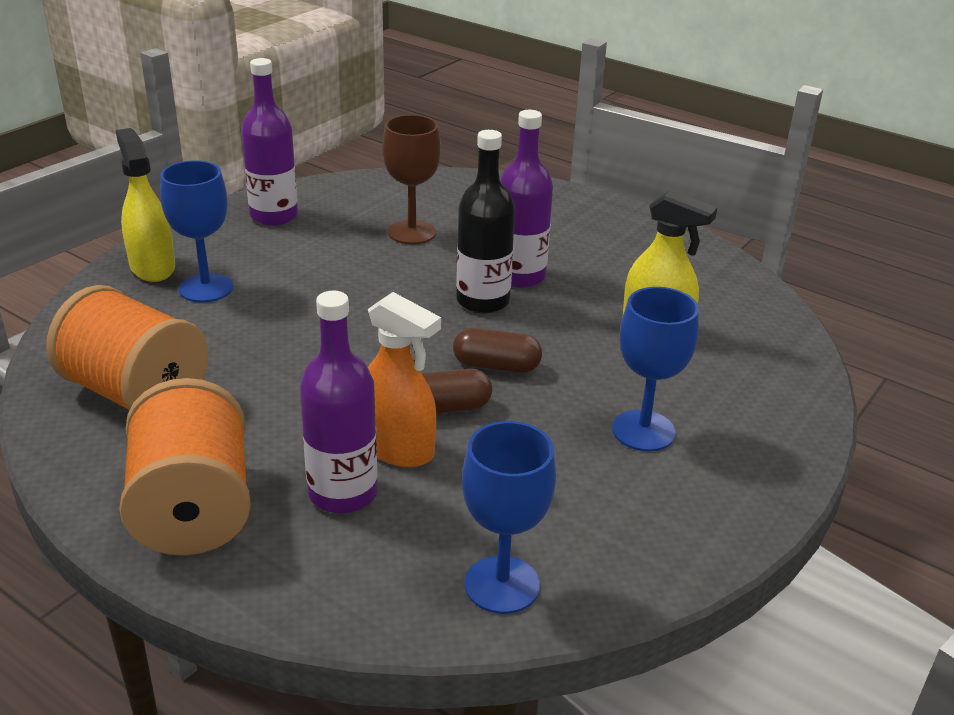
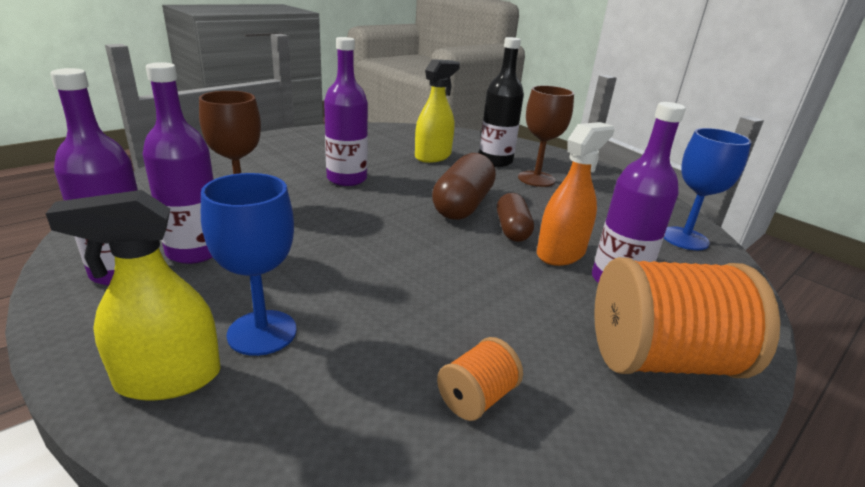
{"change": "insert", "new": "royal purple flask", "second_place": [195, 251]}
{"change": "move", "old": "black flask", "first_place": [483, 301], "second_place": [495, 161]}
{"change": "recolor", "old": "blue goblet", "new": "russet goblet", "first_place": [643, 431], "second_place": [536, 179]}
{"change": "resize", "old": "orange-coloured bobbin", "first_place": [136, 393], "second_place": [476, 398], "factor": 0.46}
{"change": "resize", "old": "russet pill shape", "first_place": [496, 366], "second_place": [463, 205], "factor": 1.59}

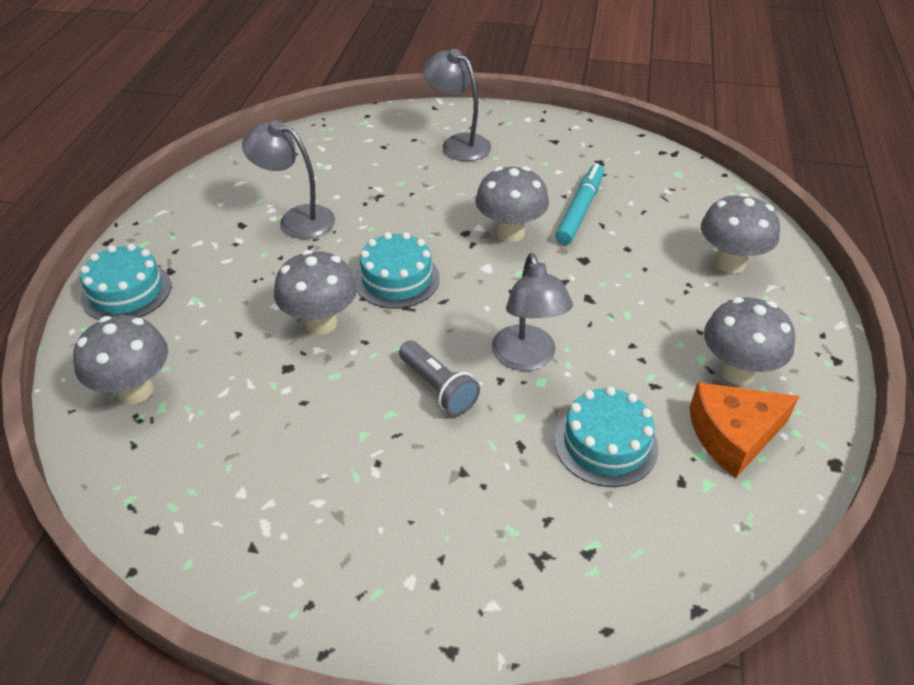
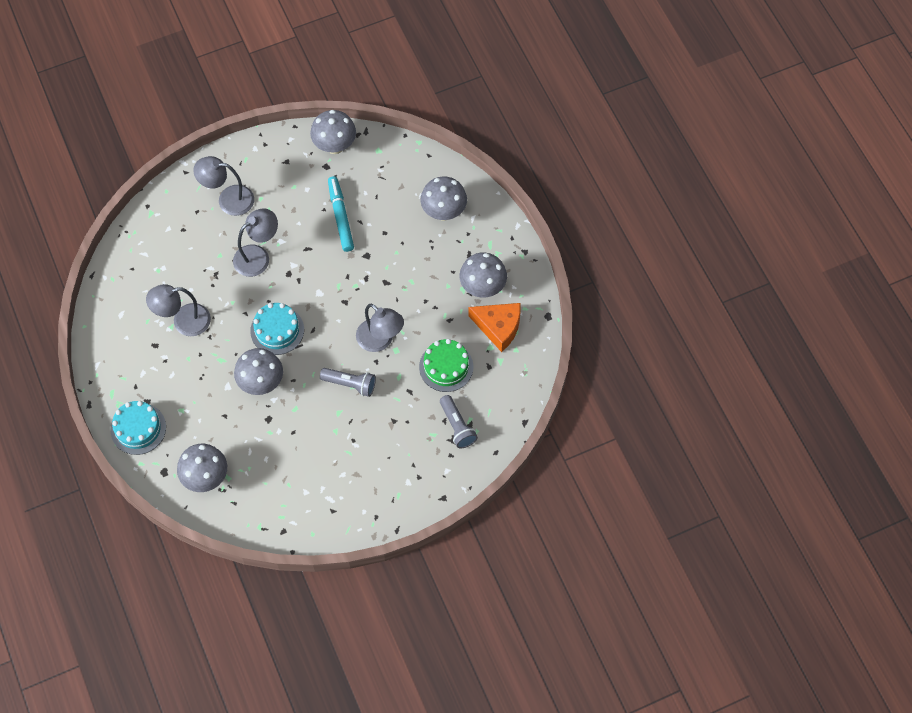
{"change": "insert", "new": "grey reading lamp", "second_place": [258, 256]}
{"change": "insert", "new": "grey pocket torch", "second_place": [457, 426]}
{"change": "move", "old": "grey toadstool", "first_place": [510, 233], "second_place": [335, 146]}
{"change": "recolor", "old": "aqua layer cake", "new": "green layer cake", "first_place": [605, 443], "second_place": [446, 367]}
{"change": "rotate", "old": "orange-coloured cheese wedge", "first_place": [733, 435], "second_place": [498, 327], "degrees": -105}

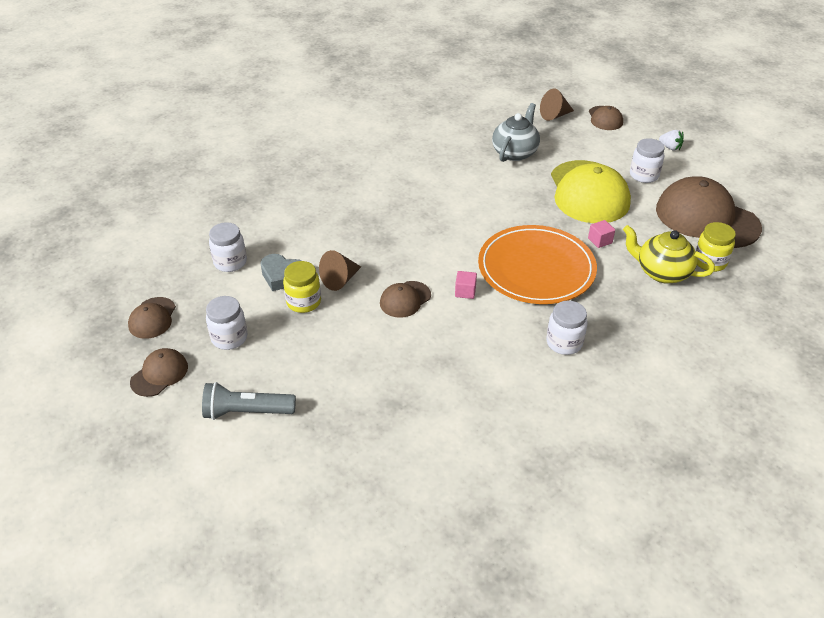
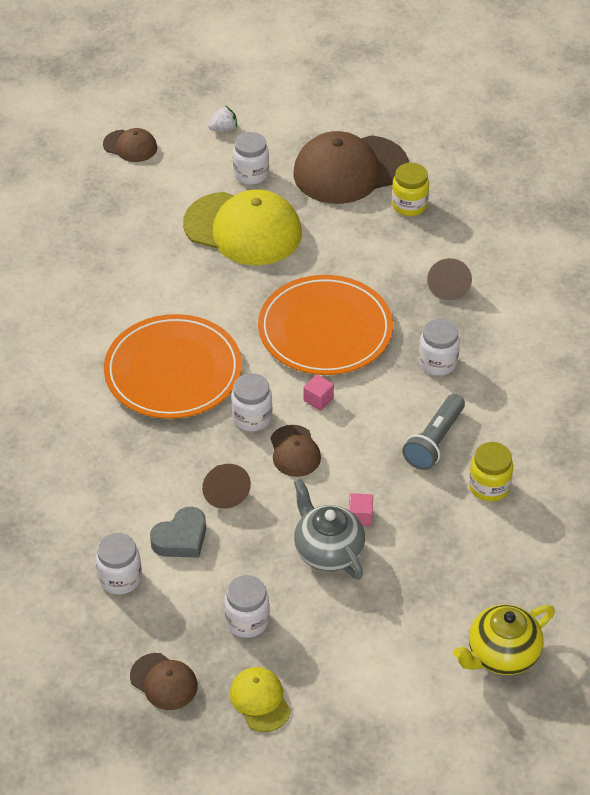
{"change": "insert", "new": "orange-coloured dinner plate", "second_place": [173, 371]}
{"change": "insert", "new": "snow-white jam jar", "second_place": [252, 417]}
{"change": "move", "old": "grey pocket torch", "first_place": [247, 412], "second_place": [434, 441]}
{"change": "move", "old": "golden jam jar", "first_place": [303, 302], "second_place": [489, 487]}
{"change": "move", "old": "grey china teapot", "first_place": [515, 152], "second_place": [327, 551]}
{"change": "move", "old": "russet cone", "first_place": [554, 115], "second_place": [448, 287]}
{"change": "move", "old": "rosy solid cube", "first_place": [600, 241], "second_place": [360, 517]}
{"change": "move", "old": "golden china teapot", "first_place": [662, 272], "second_place": [501, 654]}
{"change": "recolor", "old": "russet baseball cap", "new": "golden baseball cap", "first_place": [159, 374], "second_place": [260, 700]}

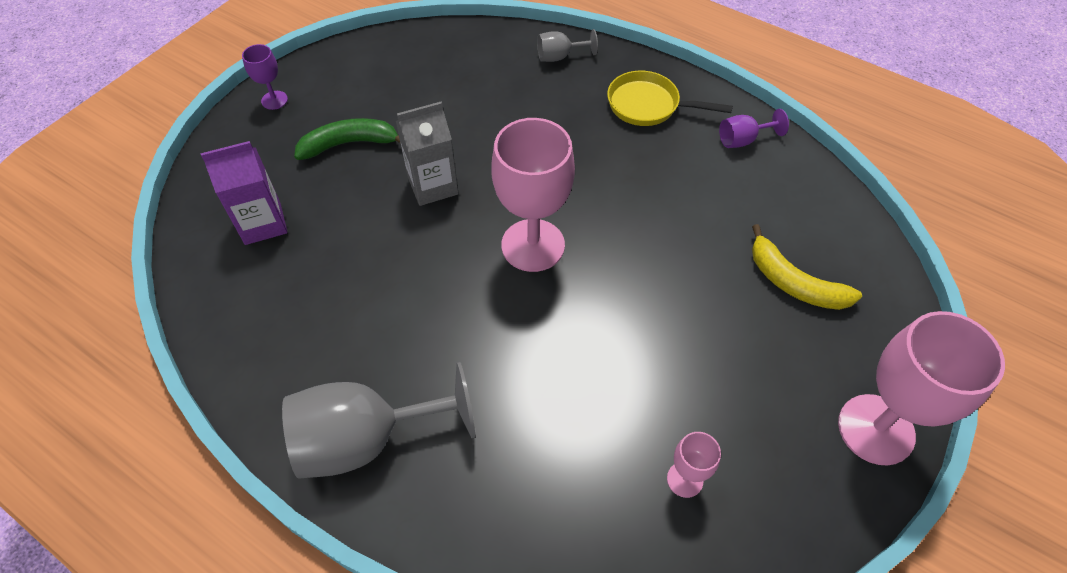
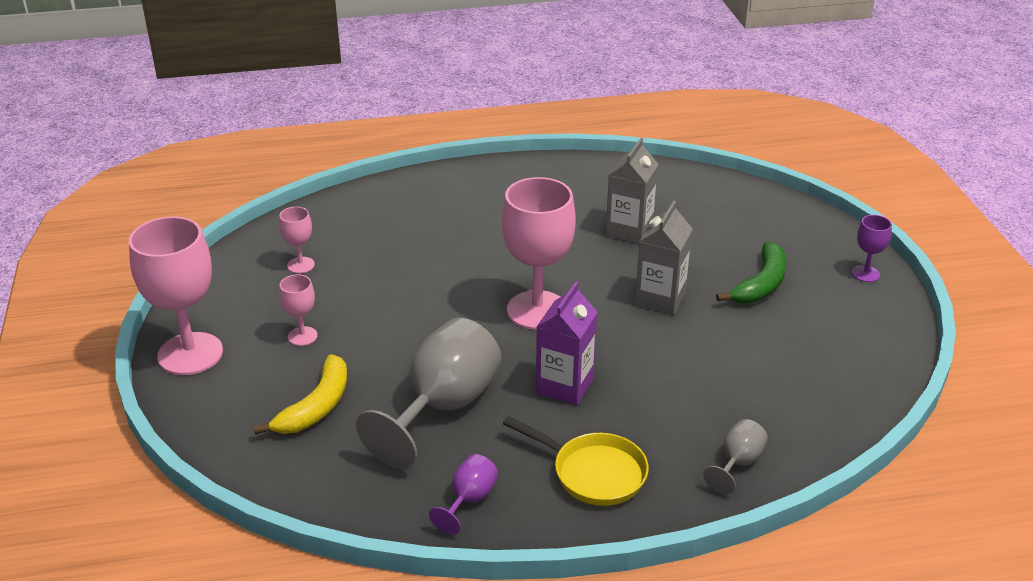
{"change": "insert", "new": "rosy goblet", "second_place": [302, 336]}
{"change": "insert", "new": "grey juice carton", "second_place": [629, 231]}
{"change": "move", "old": "royal purple juice carton", "first_place": [263, 223], "second_place": [565, 385]}
{"change": "move", "old": "grey goblet", "first_place": [366, 439], "second_place": [443, 407]}
{"change": "rotate", "old": "golden skillet", "first_place": [648, 105], "second_place": [593, 473], "degrees": 60}
{"change": "rotate", "old": "golden toy banana", "first_place": [794, 283], "second_place": [316, 406], "degrees": 120}

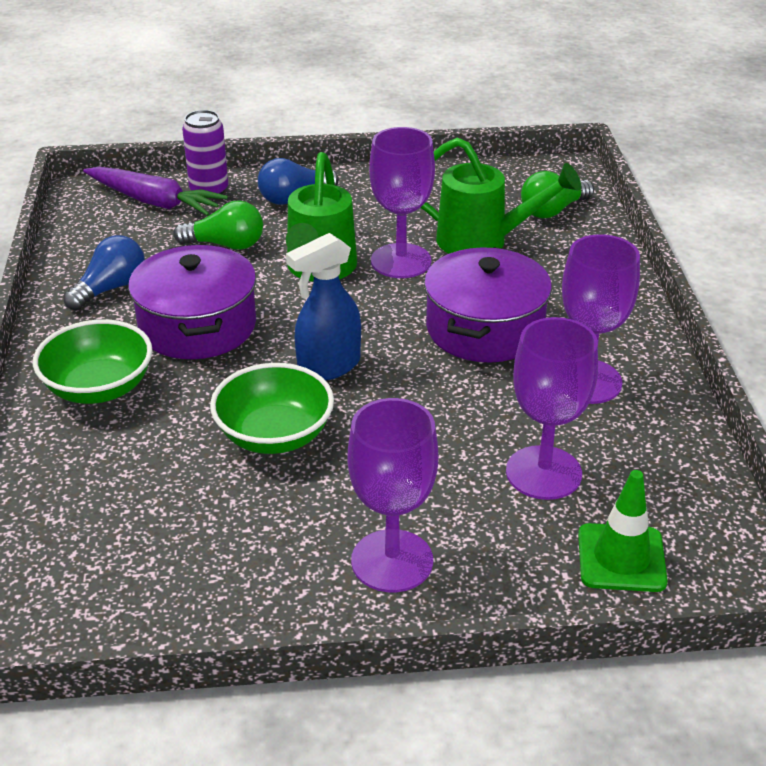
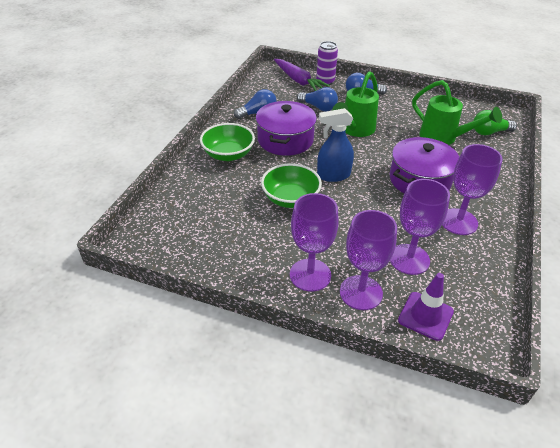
{"change": "move", "old": "royal purple goblet", "first_place": [401, 261], "second_place": [361, 292]}
{"change": "recolor", "old": "green light bulb", "new": "blue light bulb", "first_place": [226, 245], "second_place": [318, 107]}
{"change": "recolor", "old": "green road cone", "new": "royal purple road cone", "first_place": [621, 558], "second_place": [425, 316]}

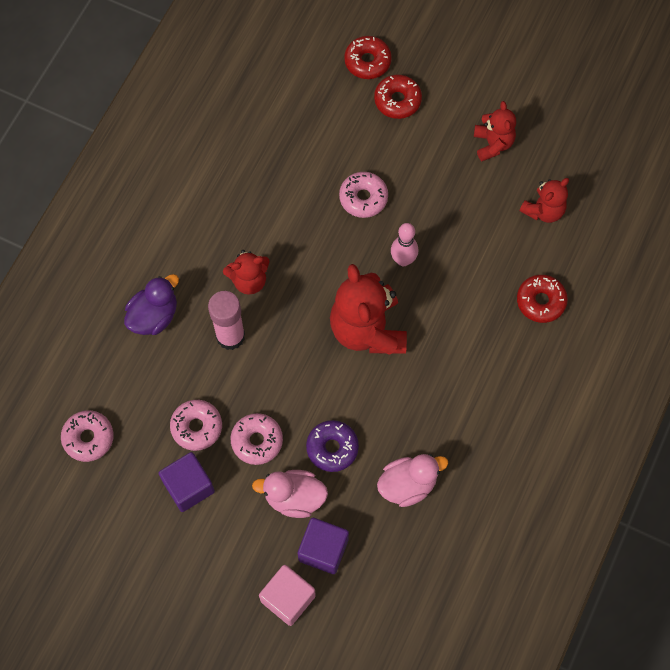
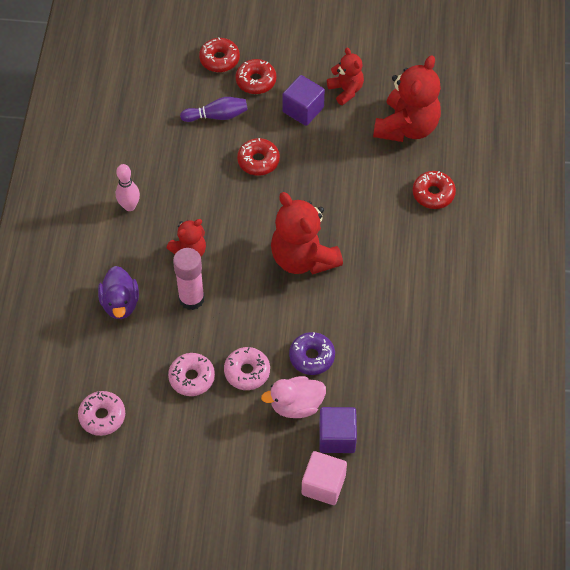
{"change": "delete", "old": "rosy duck", "first_place": [408, 484]}
{"change": "insert", "new": "royal purple skittle", "second_place": [217, 116]}
{"change": "move", "old": "royal purple solid cube", "first_place": [188, 486], "second_place": [303, 110]}
{"change": "move", "old": "rosy skittle", "first_place": [403, 260], "second_place": [129, 206]}
{"change": "recolor", "old": "rosy doughnut", "new": "crimson doughnut", "first_place": [363, 198], "second_place": [258, 161]}
{"change": "rotate", "old": "royal purple duck", "first_place": [154, 316], "second_place": [120, 303], "degrees": 150}
{"change": "resize", "old": "crimson teddy bear", "first_place": [543, 210], "second_place": [406, 127], "factor": 1.79}

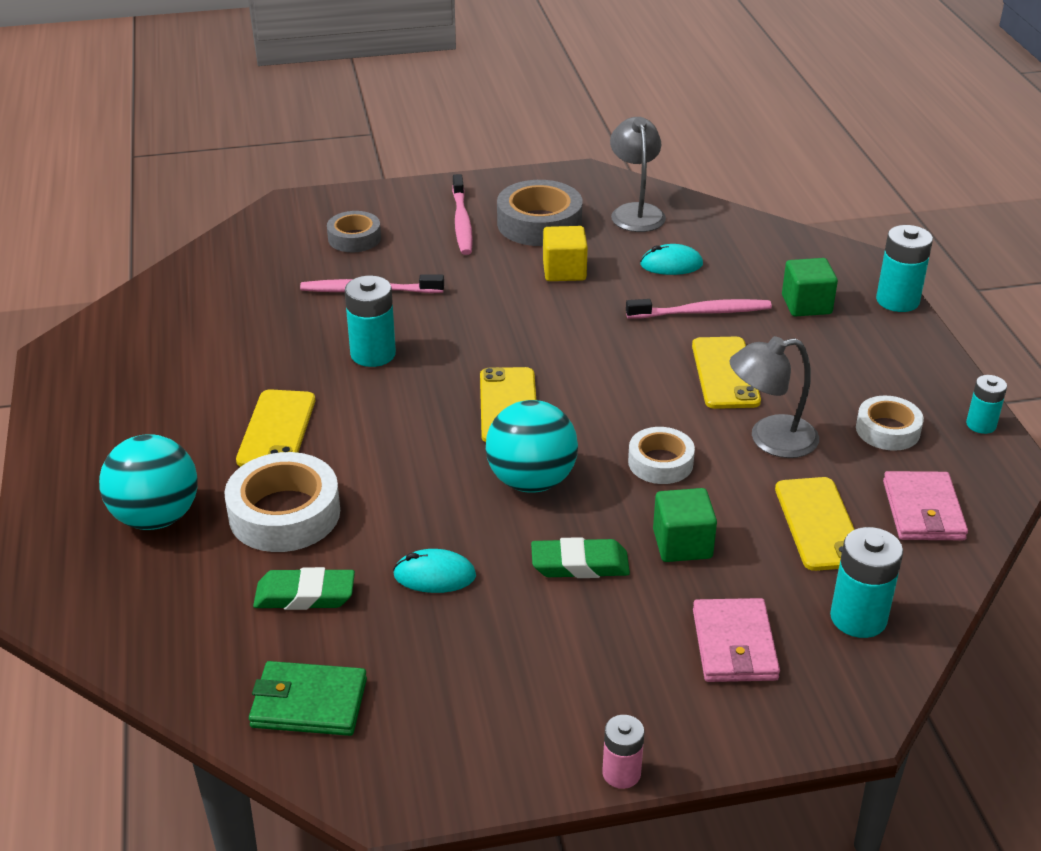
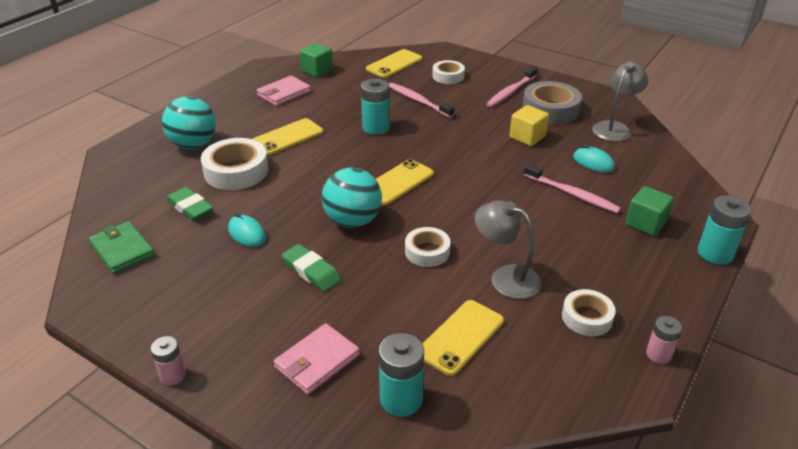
{"change": "move", "old": "green solid cube", "first_place": [682, 544], "second_place": [317, 71]}
{"change": "move", "old": "golden smartphone", "first_place": [725, 373], "second_place": [394, 64]}
{"change": "move", "old": "rosy card wallet", "first_place": [923, 510], "second_place": [284, 93]}
{"change": "recolor", "old": "grey roll of tape", "new": "snow-white roll of tape", "first_place": [354, 238], "second_place": [448, 76]}
{"change": "recolor", "old": "aqua battery", "new": "rosy battery", "first_place": [981, 424], "second_place": [658, 354]}

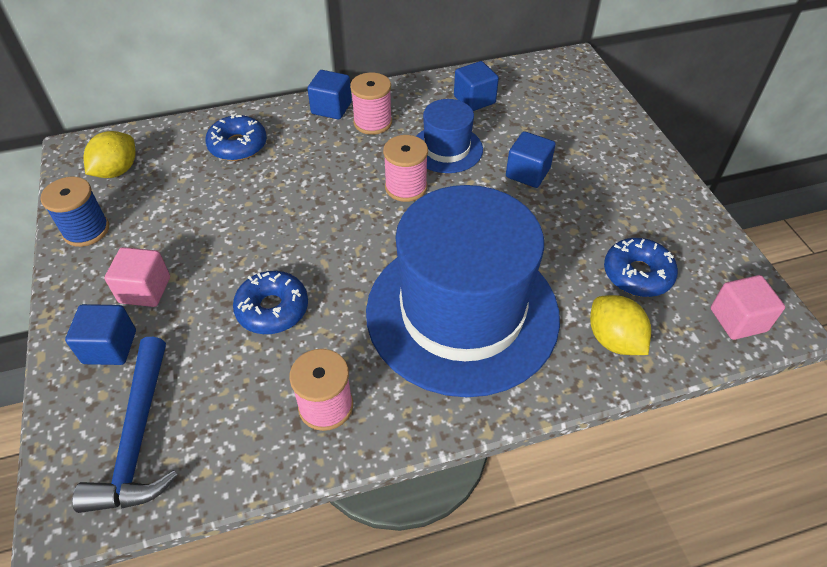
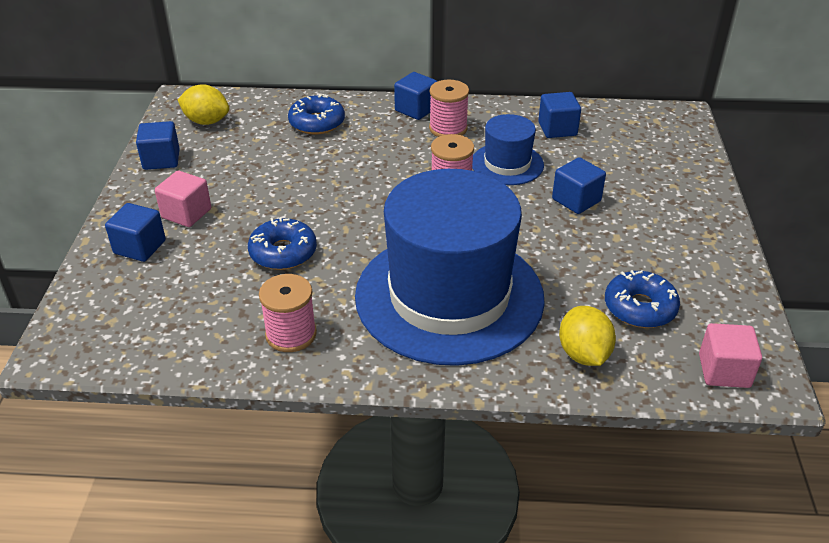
{"change": "delete", "old": "blue claw hammer", "first_place": [138, 438]}
{"change": "replace", "old": "blue bobbin", "new": "blue solid cube", "first_place": [86, 230], "second_place": [161, 160]}
{"change": "rotate", "old": "golden toy lemon", "first_place": [117, 171], "second_place": [206, 121], "degrees": 60}

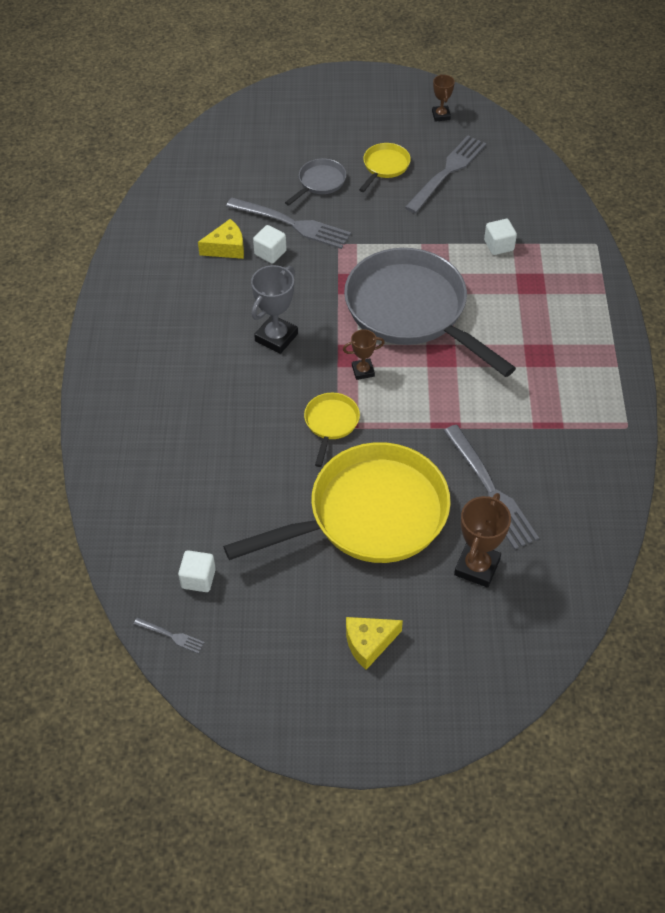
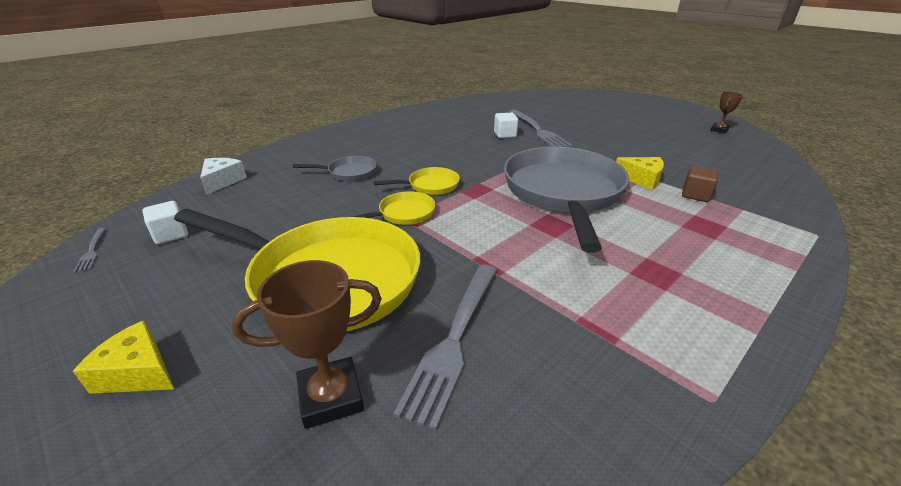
{"change": "delete", "old": "grey prize cup", "first_place": [276, 337]}
{"change": "delete", "old": "russet prize cup", "first_place": [363, 371]}
{"change": "delete", "old": "grey fork", "first_place": [447, 172]}
{"change": "insert", "new": "snow-white cheese wedge", "second_place": [222, 181]}
{"change": "move", "old": "golden cheese wedge", "first_place": [226, 248], "second_place": [642, 179]}
{"change": "move", "old": "grey skillet", "first_place": [320, 182], "second_place": [349, 173]}
{"change": "move", "old": "golden skillet", "first_place": [385, 167], "second_place": [430, 186]}
{"change": "recolor", "old": "snow-white solid cube", "new": "russet solid cube", "first_place": [499, 245], "second_place": [695, 195]}

